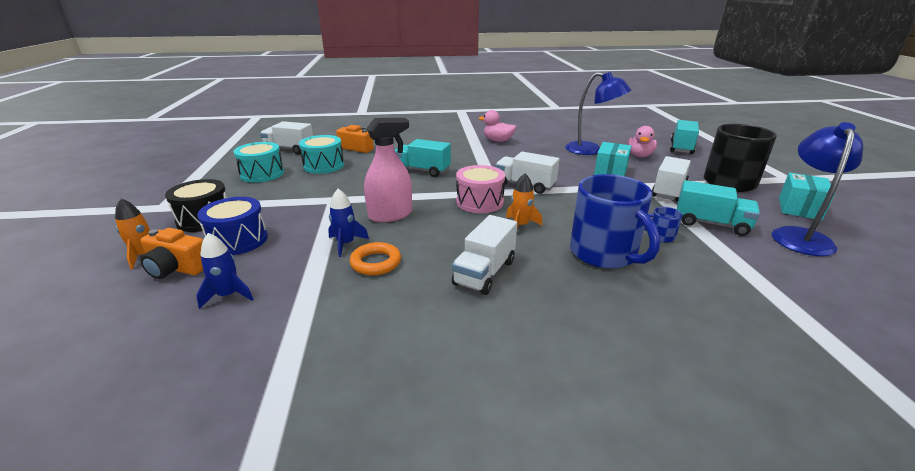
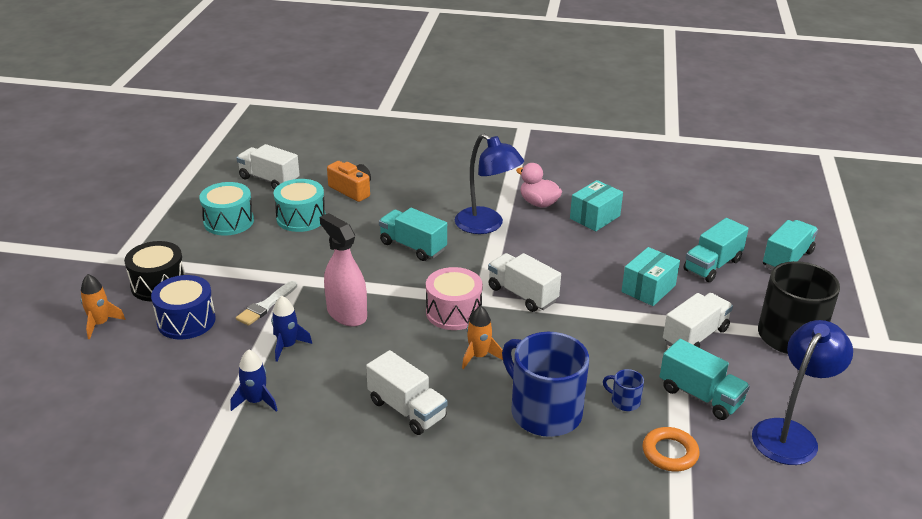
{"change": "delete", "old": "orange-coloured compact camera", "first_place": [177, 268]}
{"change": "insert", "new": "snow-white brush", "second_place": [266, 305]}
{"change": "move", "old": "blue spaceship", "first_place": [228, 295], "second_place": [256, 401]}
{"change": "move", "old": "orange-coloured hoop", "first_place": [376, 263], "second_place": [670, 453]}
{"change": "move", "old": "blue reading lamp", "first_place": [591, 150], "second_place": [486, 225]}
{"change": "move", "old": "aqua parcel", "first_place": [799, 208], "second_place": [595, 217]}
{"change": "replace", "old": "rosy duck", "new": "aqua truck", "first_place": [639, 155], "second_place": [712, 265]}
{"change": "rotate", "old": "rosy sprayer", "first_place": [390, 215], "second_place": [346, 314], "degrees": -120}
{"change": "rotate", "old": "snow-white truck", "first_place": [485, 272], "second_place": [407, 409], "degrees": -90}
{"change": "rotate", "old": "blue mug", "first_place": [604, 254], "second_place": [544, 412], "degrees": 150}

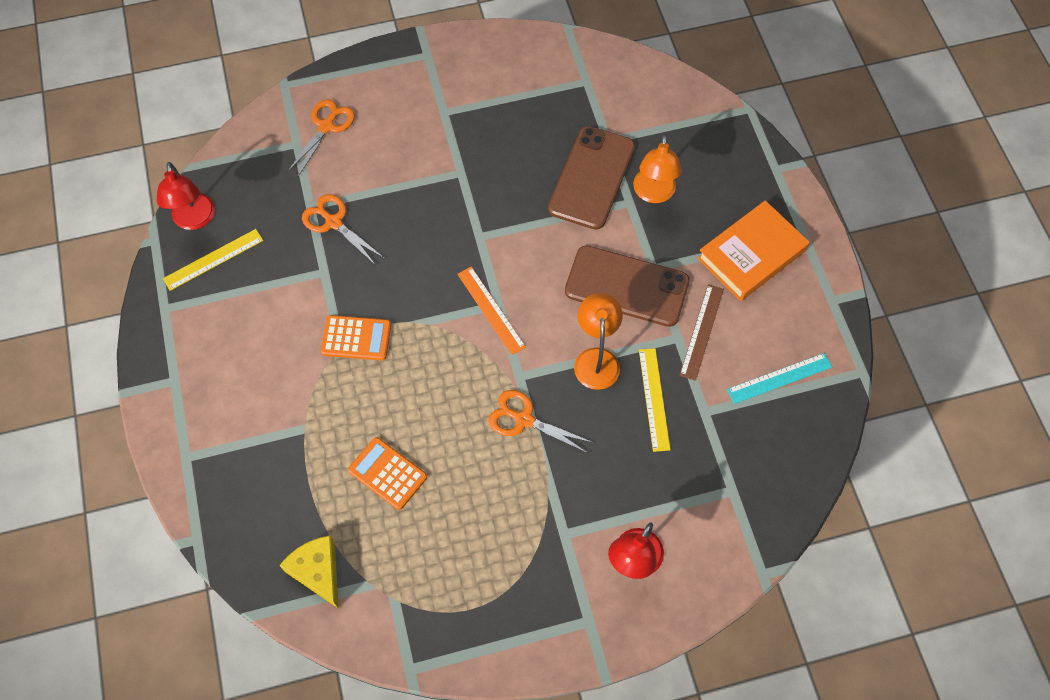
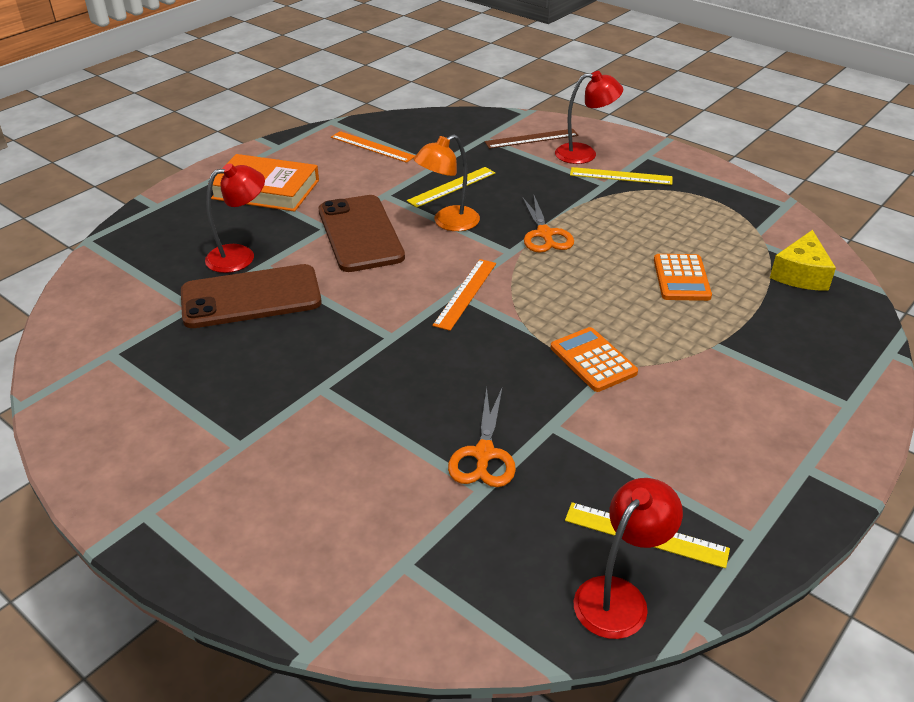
{"change": "delete", "old": "orange-coloured shears", "first_place": [326, 126]}
{"change": "insert", "new": "golden straightedge", "second_place": [621, 176]}
{"change": "move", "old": "russet straightedge", "first_place": [701, 331], "second_place": [531, 139]}
{"change": "recolor", "old": "orange-coloured reading lamp", "new": "crimson reading lamp", "first_place": [653, 194], "second_place": [240, 256]}
{"change": "recolor", "old": "aqua straightedge", "new": "orange-coloured straightedge", "first_place": [779, 378], "second_place": [372, 147]}

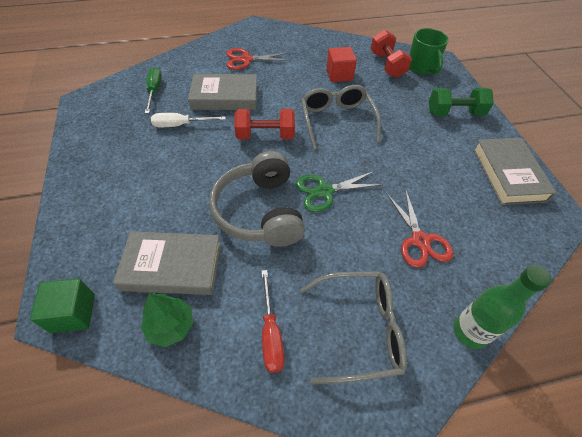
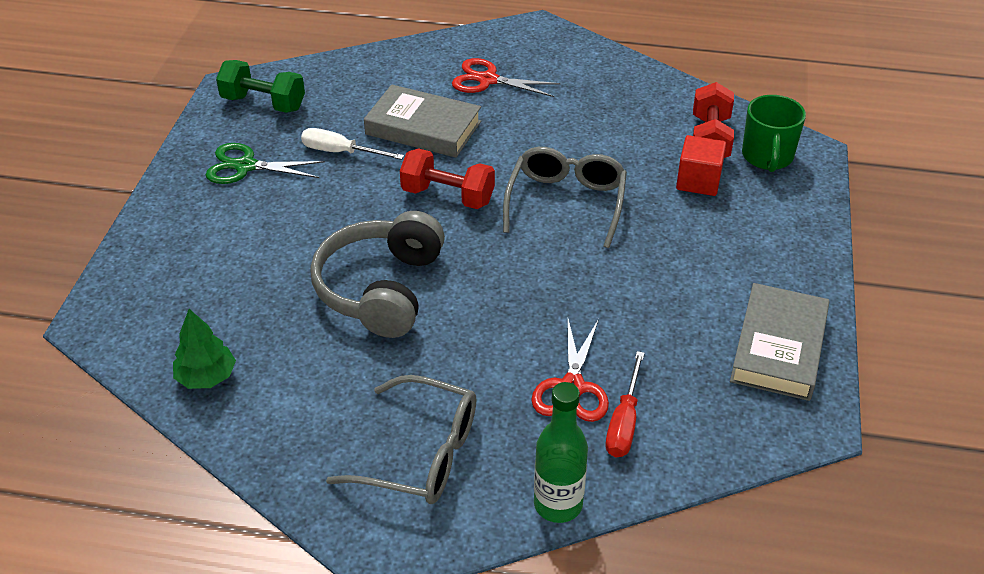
{"change": "delete", "old": "green solid cube", "first_place": [73, 313]}
{"change": "delete", "old": "grey book", "first_place": [172, 266]}
{"change": "delete", "old": "green screwdriver", "first_place": [154, 91]}
{"change": "move", "old": "crimson screwdriver", "first_place": [271, 334], "second_place": [624, 422]}
{"change": "move", "old": "green shears", "first_place": [325, 191], "second_place": [245, 166]}
{"change": "move", "old": "crimson solid cube", "first_place": [339, 75], "second_place": [698, 181]}
{"change": "move", "old": "green free weight", "first_place": [454, 113], "second_place": [263, 103]}

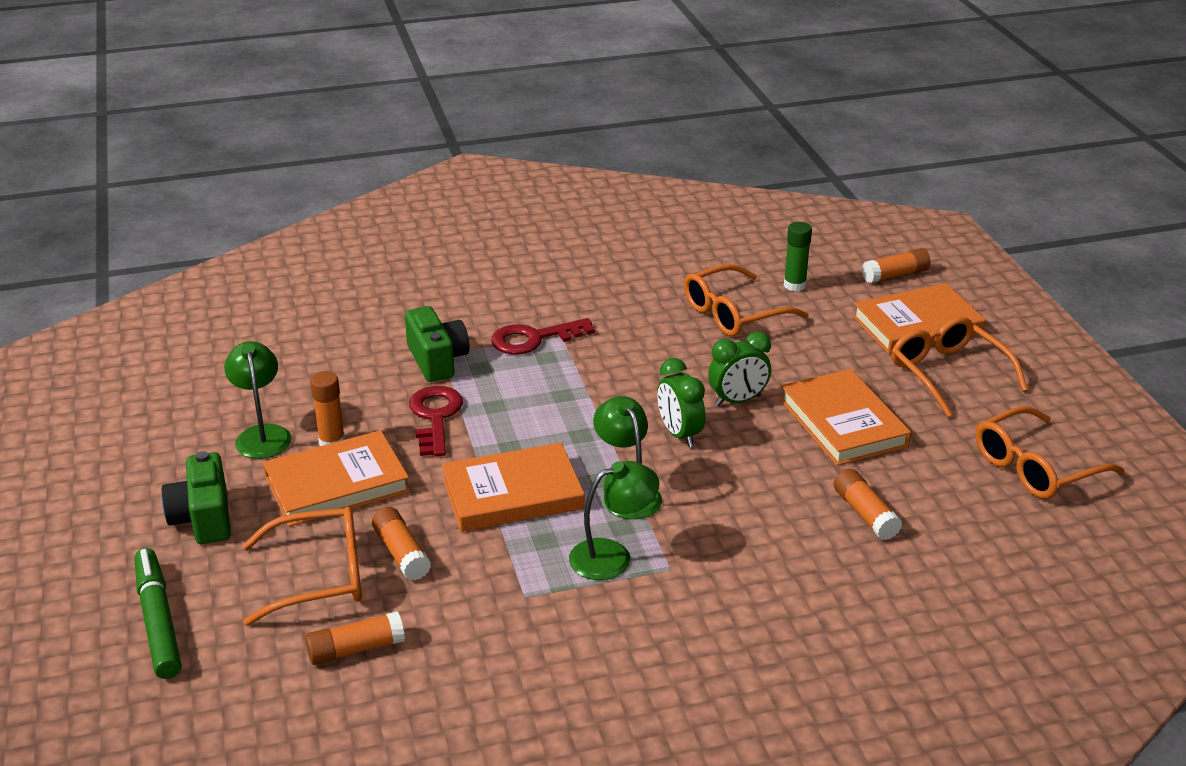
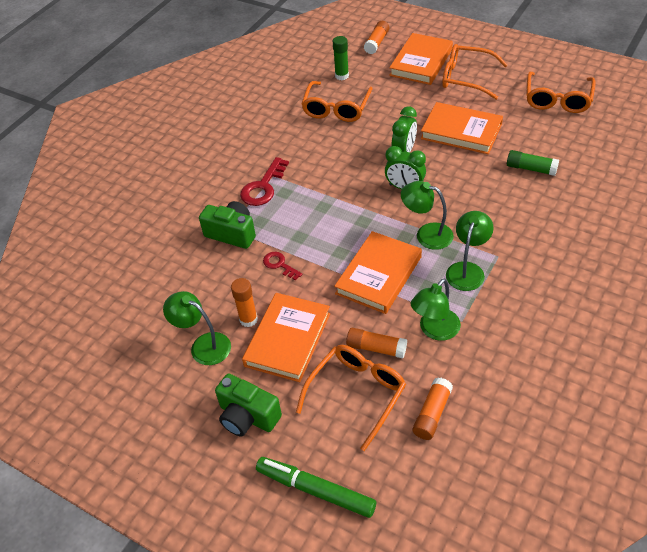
{"change": "insert", "new": "green reading lamp", "second_place": [435, 330]}
{"change": "recolor", "old": "orange-coloured glue", "new": "green glue", "first_place": [865, 514], "second_place": [531, 169]}
{"change": "resize", "old": "crimson key", "first_place": [435, 417], "second_place": [279, 265], "factor": 0.6}

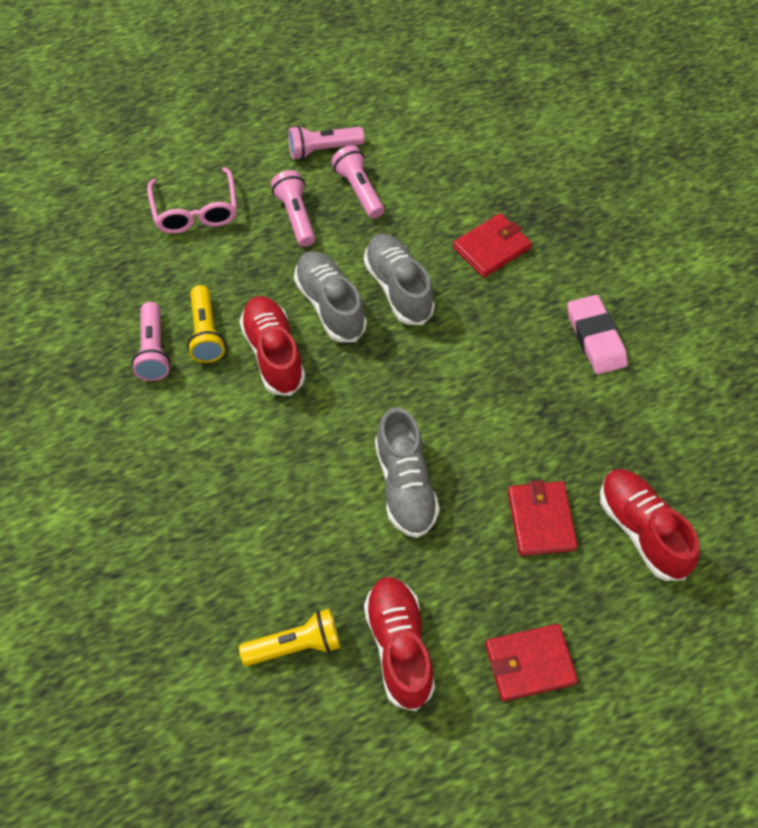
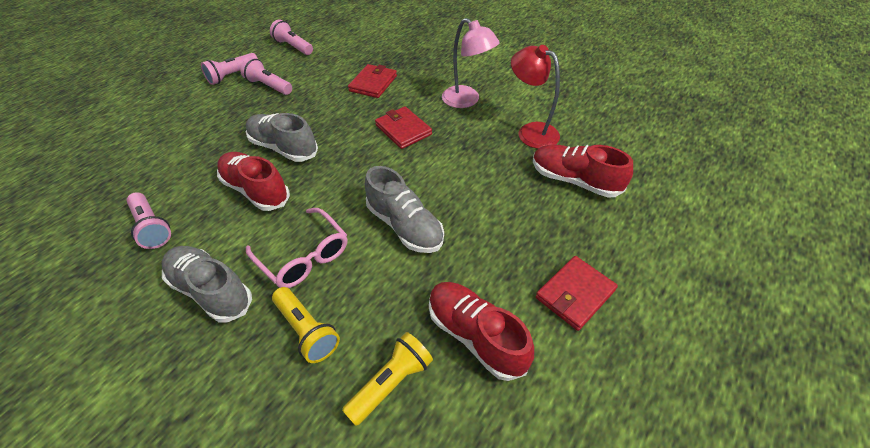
{"change": "insert", "new": "crimson reading lamp", "second_place": [531, 131]}
{"change": "move", "old": "rosy spectacles", "first_place": [195, 211], "second_place": [303, 256]}
{"change": "move", "old": "golden pocket torch", "first_place": [206, 333], "second_place": [307, 330]}
{"change": "move", "old": "rosy pocket torch", "first_place": [296, 216], "second_place": [293, 47]}
{"change": "move", "old": "grey sneaker", "first_place": [398, 288], "second_place": [211, 290]}
{"change": "move", "old": "crimson card wallet", "first_place": [541, 520], "second_place": [403, 130]}
{"change": "replace", "old": "rosy eraser", "new": "rosy reading lamp", "first_place": [595, 338], "second_place": [466, 101]}

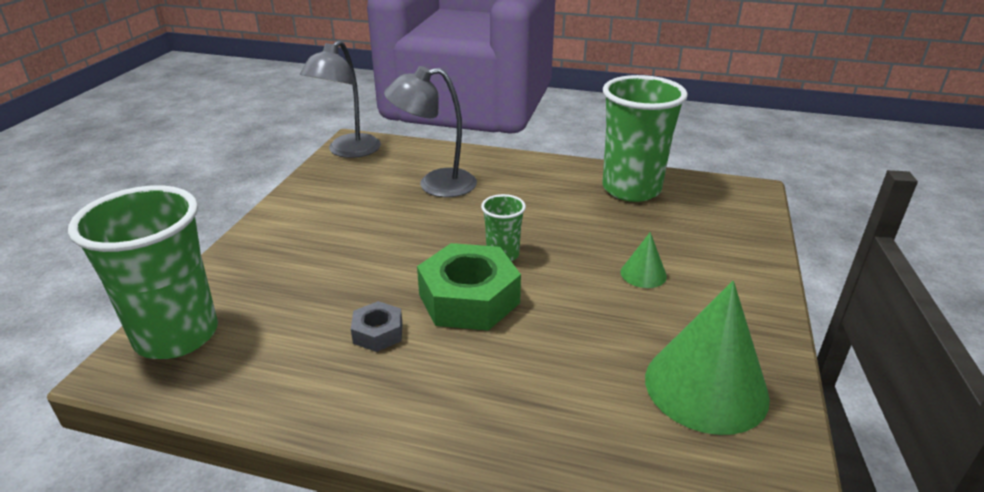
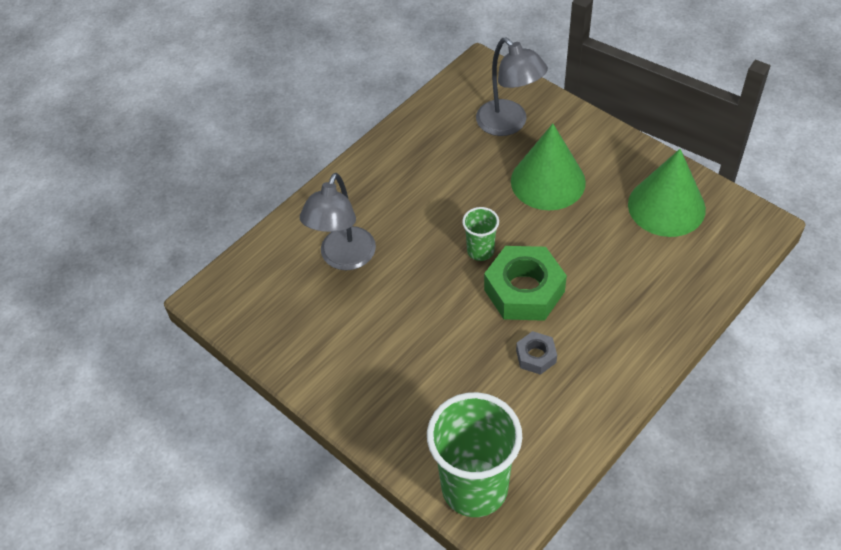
{"change": "delete", "old": "green tumbler", "first_place": [631, 189]}
{"change": "move", "old": "grey reading lamp", "first_place": [348, 151], "second_place": [508, 124]}
{"change": "resize", "old": "green cone", "first_place": [643, 274], "second_place": [548, 181], "factor": 2.14}

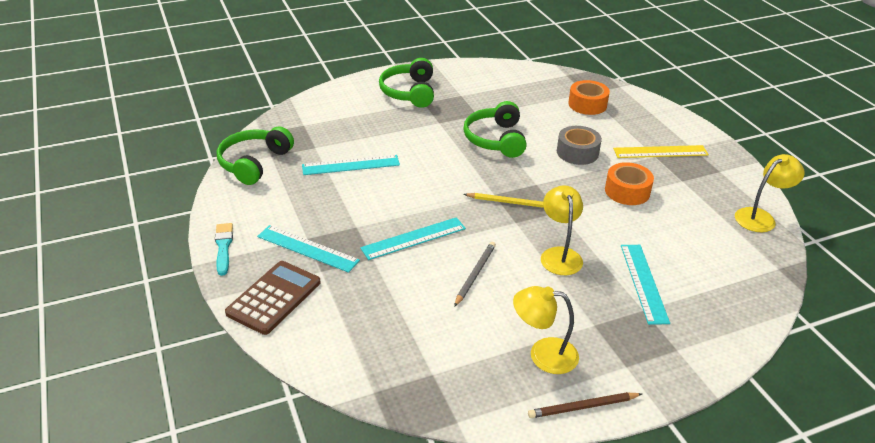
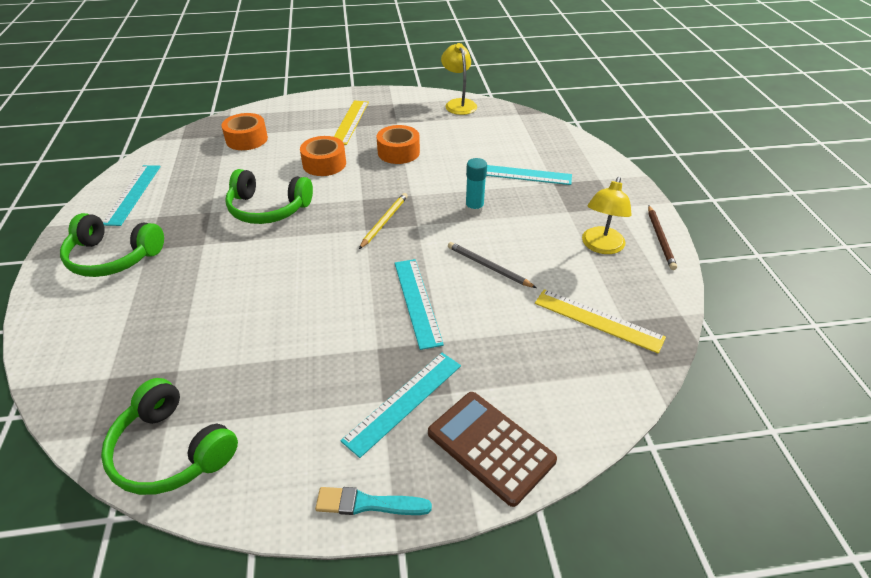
{"change": "insert", "new": "golden straightedge", "second_place": [598, 320]}
{"change": "move", "old": "aqua straightedge", "first_place": [351, 165], "second_place": [132, 194]}
{"change": "replace", "old": "golden reading lamp", "new": "aqua glue", "first_place": [559, 255], "second_place": [474, 209]}
{"change": "recolor", "old": "grey roll of tape", "new": "orange-coloured roll of tape", "first_place": [577, 152], "second_place": [324, 164]}

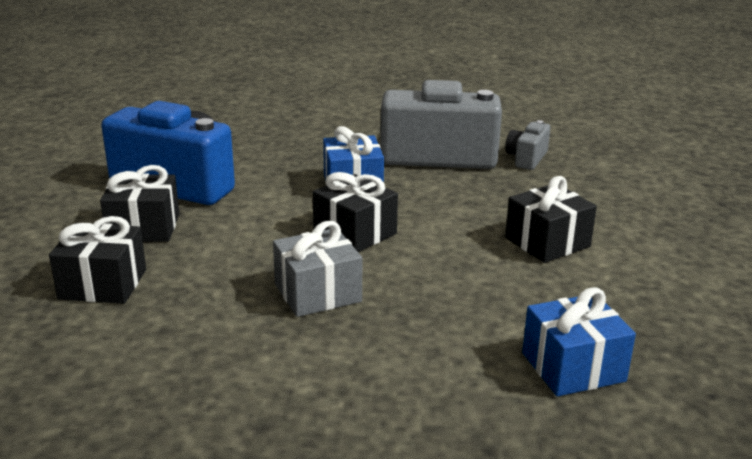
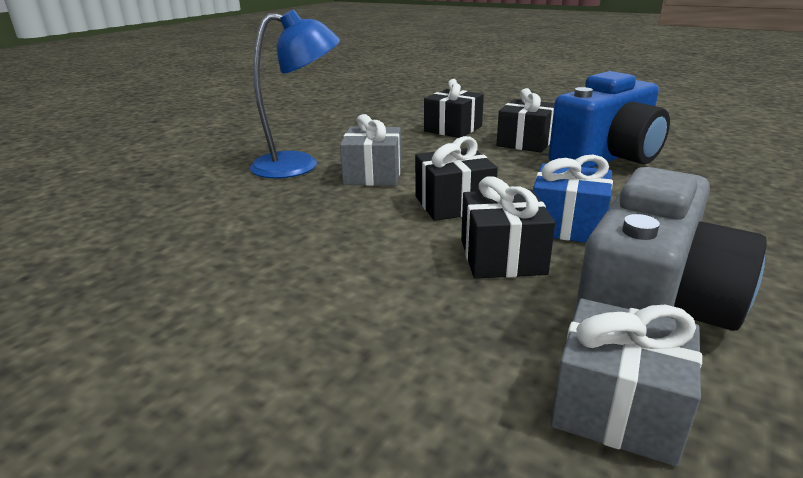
{"change": "delete", "old": "blue wrapped gift", "first_place": [573, 367]}
{"change": "insert", "new": "blue reading lamp", "second_place": [299, 165]}
{"change": "move", "old": "black wrapped gift", "first_place": [547, 242], "second_place": [502, 257]}
{"change": "replace", "old": "grey compact camera", "new": "grey wrapped gift", "first_place": [526, 158], "second_place": [617, 407]}

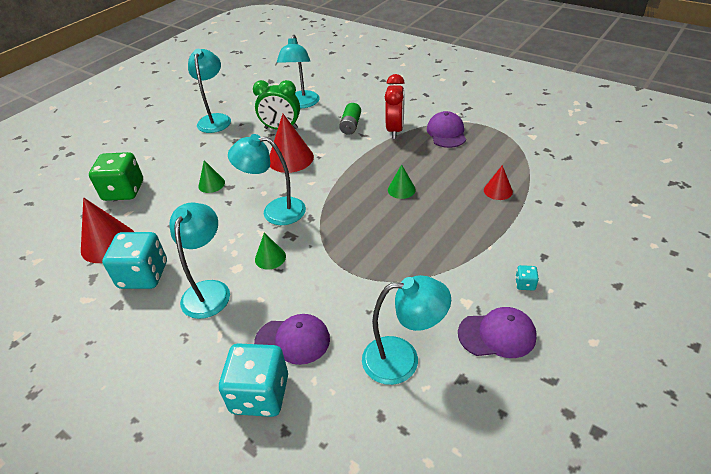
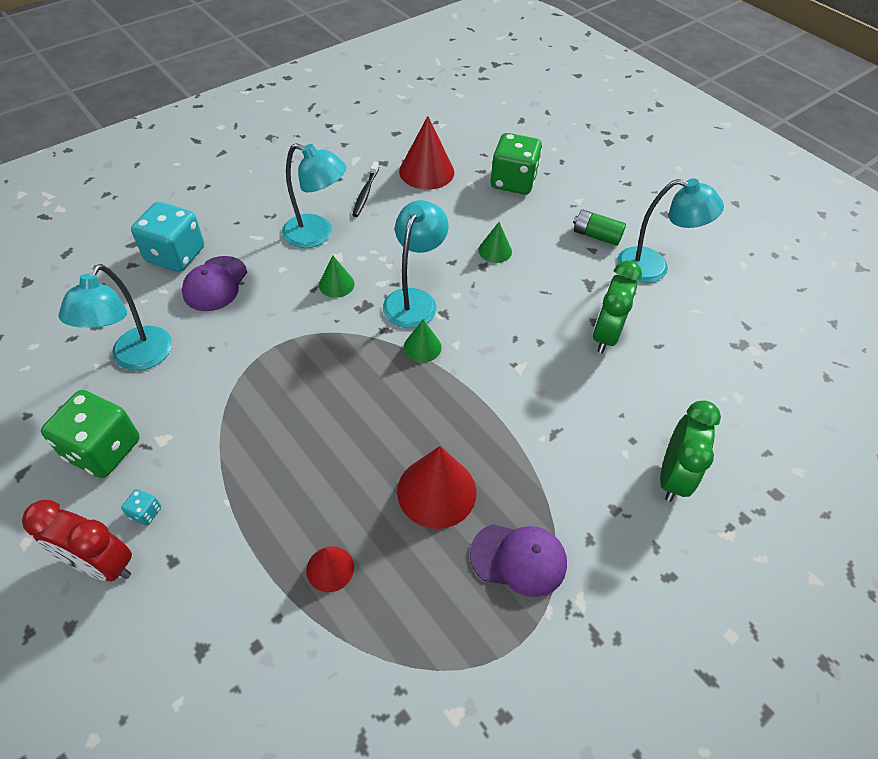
{"change": "delete", "old": "aqua reading lamp", "first_place": [302, 104]}
{"change": "insert", "new": "green clock", "second_place": [672, 476]}
{"change": "move", "old": "crimson cone", "first_place": [290, 158], "second_place": [436, 491]}
{"change": "move", "old": "green battery", "first_place": [351, 125], "second_place": [596, 236]}
{"change": "move", "old": "crimson clock", "first_place": [395, 130], "second_place": [102, 564]}
{"change": "move", "old": "green cone", "first_place": [401, 189], "second_place": [422, 347]}
{"change": "replace", "old": "aqua dice", "new": "black toothbrush", "first_place": [143, 275], "second_place": [365, 193]}
{"change": "replace", "old": "royal purple baseball cap", "new": "green dice", "first_place": [497, 335], "second_place": [103, 449]}

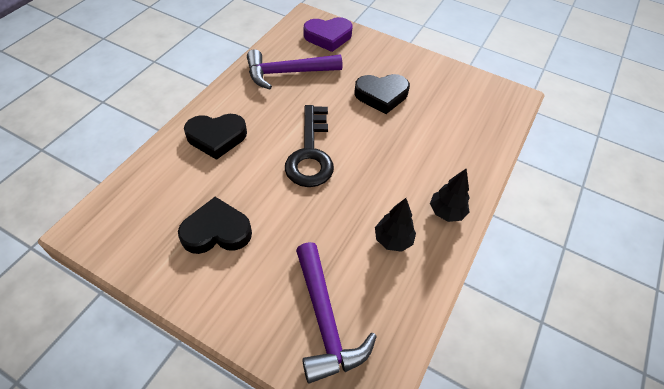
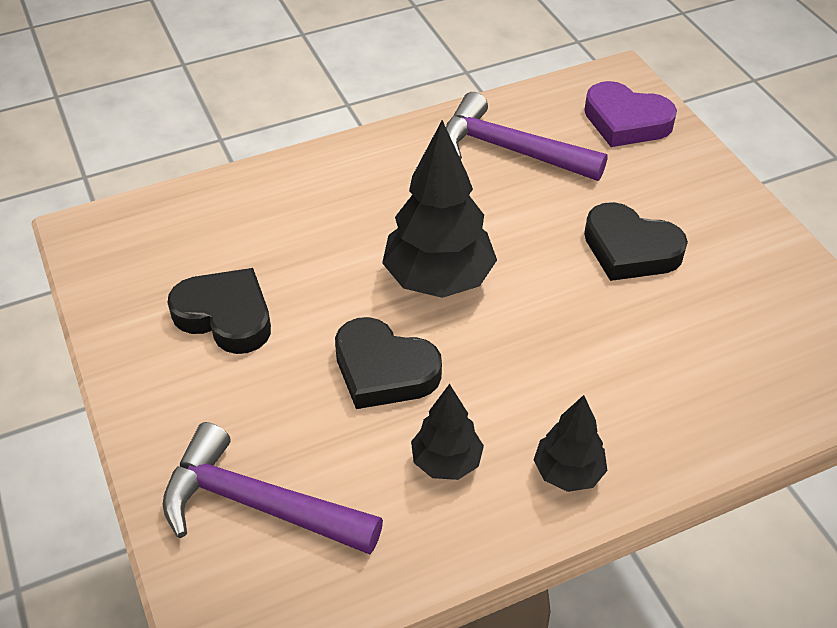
{"change": "move", "old": "black heart", "first_place": [216, 137], "second_place": [384, 370]}
{"change": "replace", "old": "black key", "new": "black tree", "first_place": [310, 153], "second_place": [438, 280]}
{"change": "rotate", "old": "royal purple claw hammer", "first_place": [325, 320], "second_place": [258, 504], "degrees": 90}

